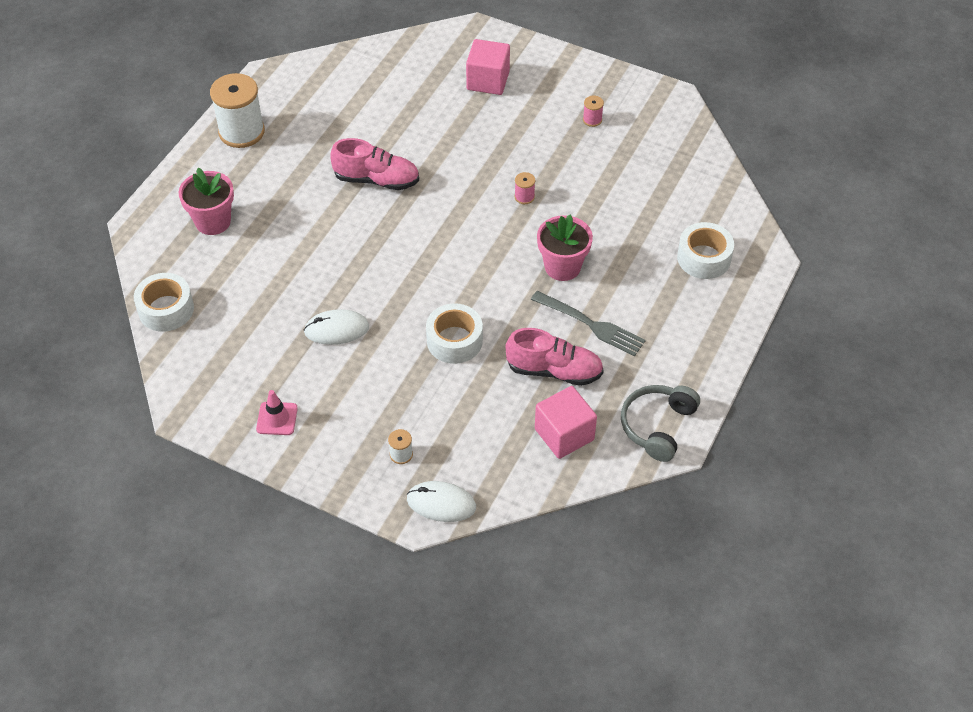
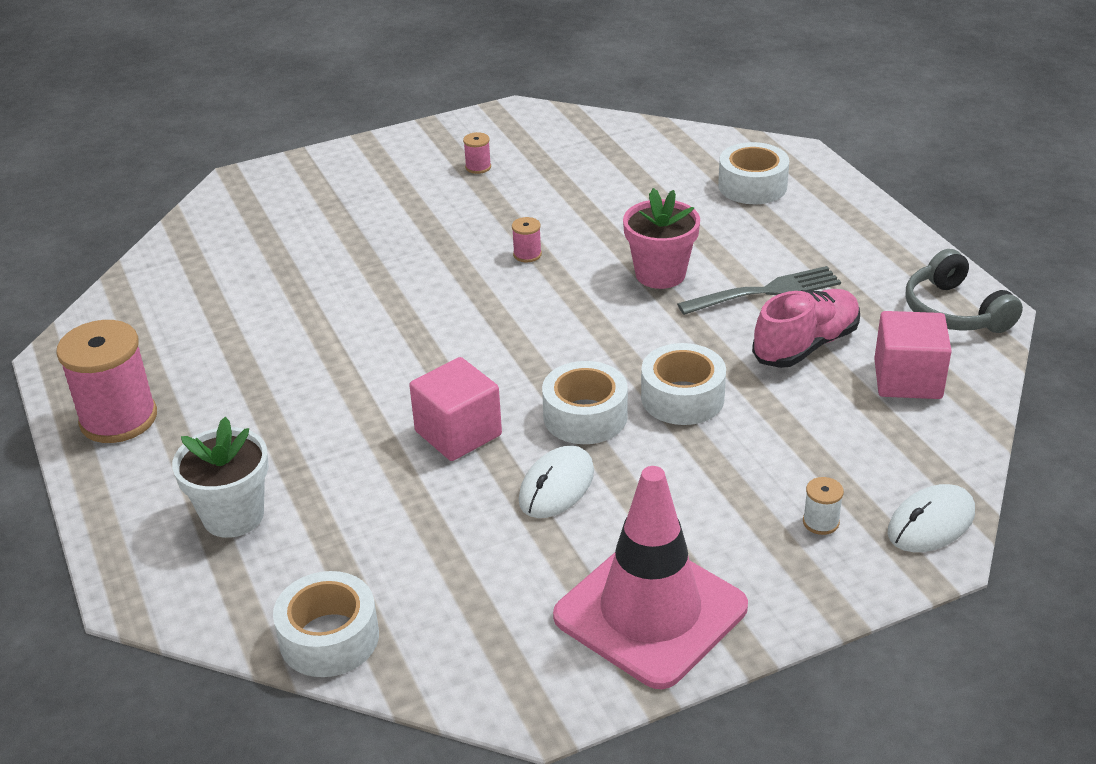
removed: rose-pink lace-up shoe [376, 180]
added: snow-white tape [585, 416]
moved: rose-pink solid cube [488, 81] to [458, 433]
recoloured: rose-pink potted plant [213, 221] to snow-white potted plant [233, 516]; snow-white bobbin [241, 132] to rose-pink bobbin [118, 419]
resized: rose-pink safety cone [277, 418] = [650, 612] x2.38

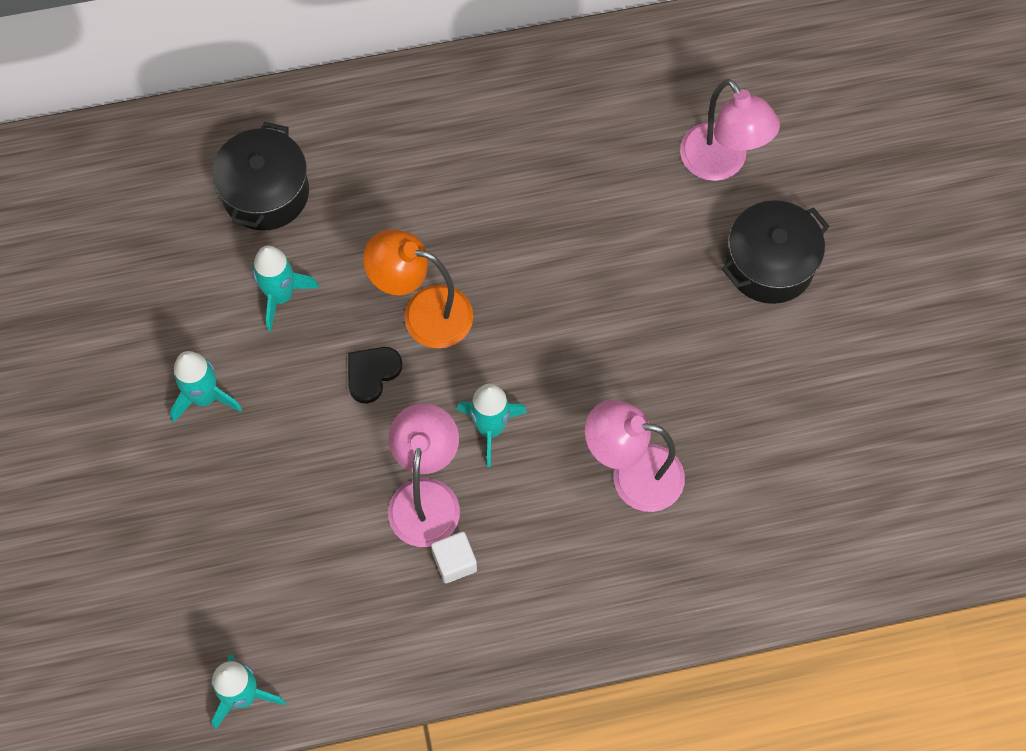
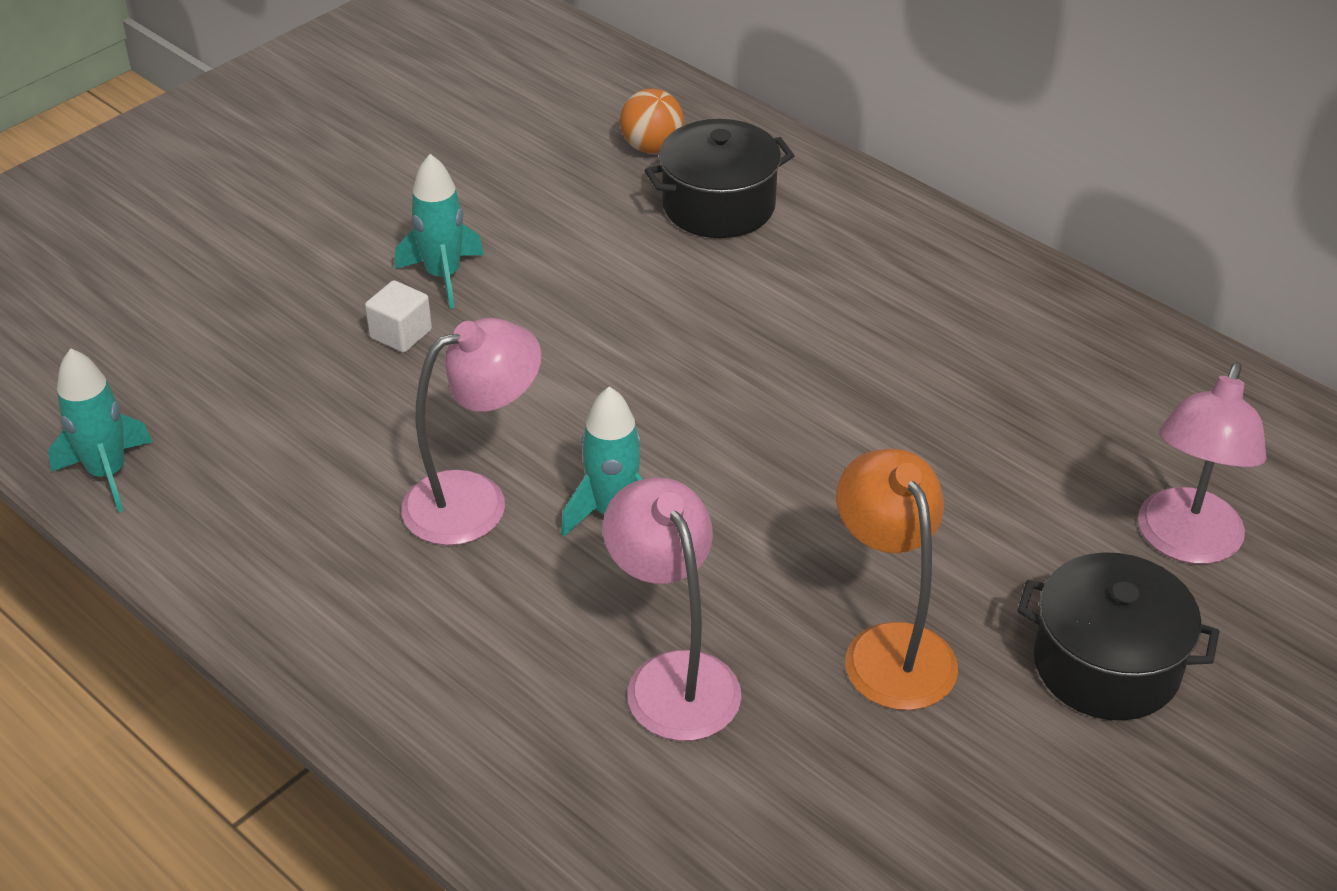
removed: aqua spaceship [281, 296]; black heart shape [372, 373]
added: orange-coloured sphere [652, 147]
moved: orange-coloured lamp [423, 313] to [890, 647]; snow-white solid cube [454, 562] to [401, 334]

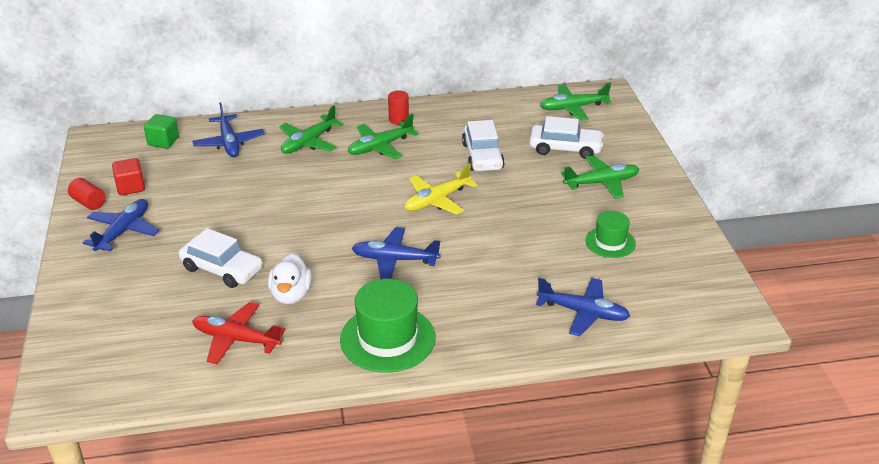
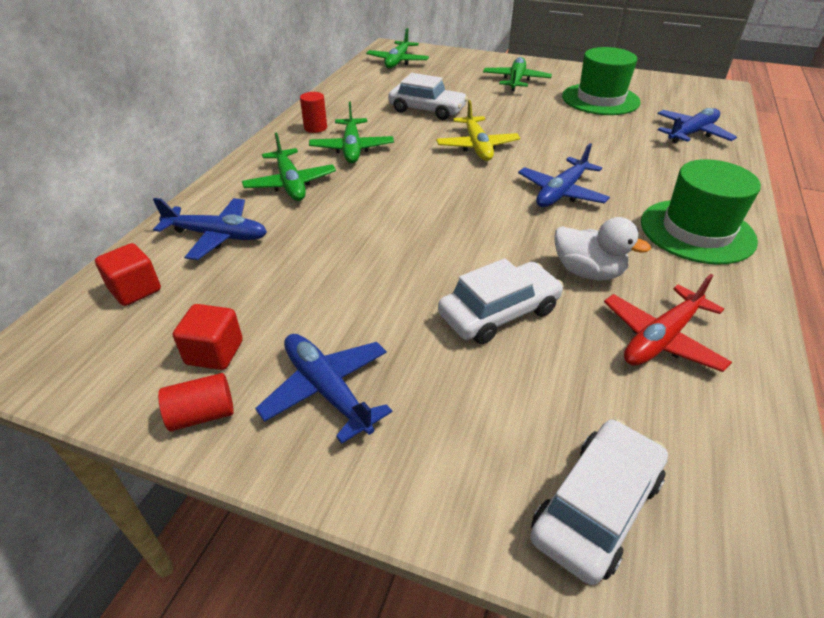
moved: snow-white automobile [565, 148] to [596, 507]
recoloured: emerald solid cube [163, 141] to crimson solid cube [135, 290]
resized: emerald tall hat [610, 242] = [600, 99] x1.71

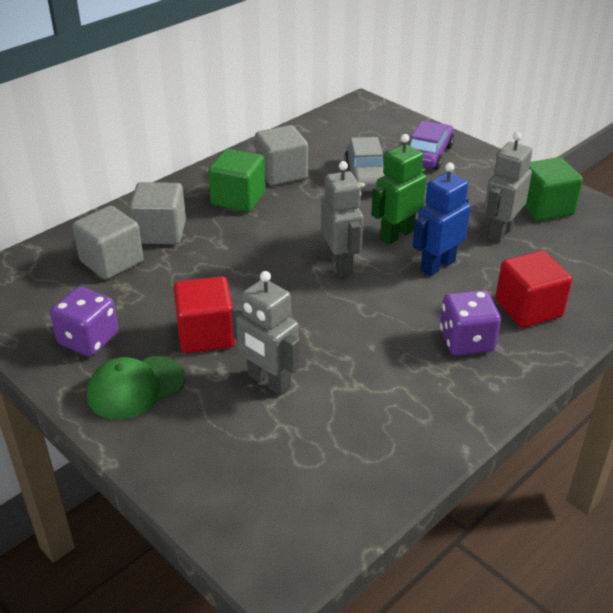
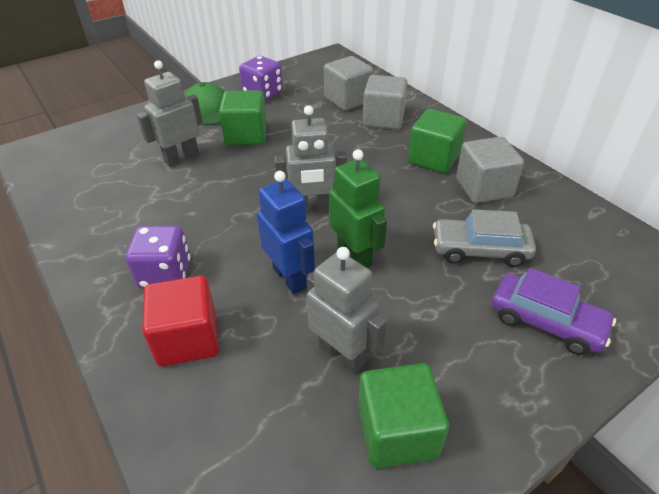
recoloured: crimson solid cube [206, 335] to emerald solid cube [246, 135]

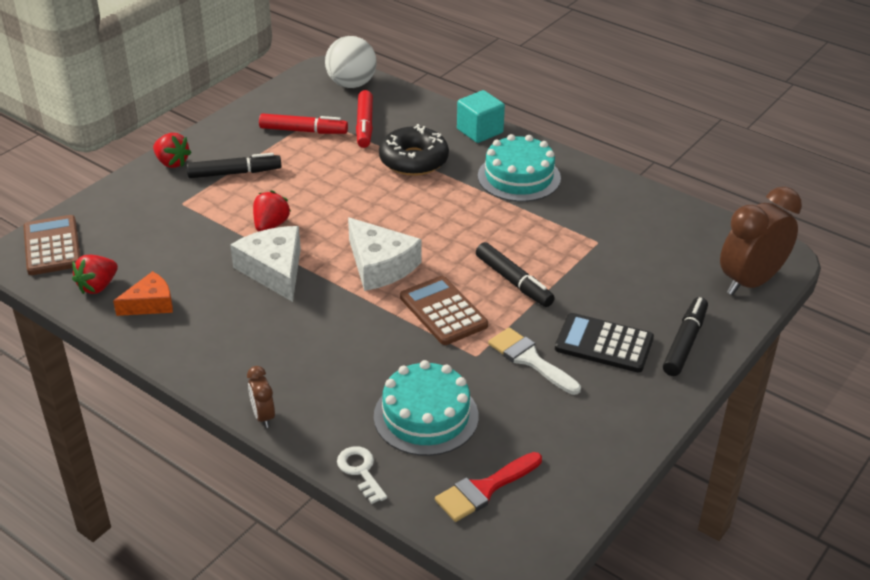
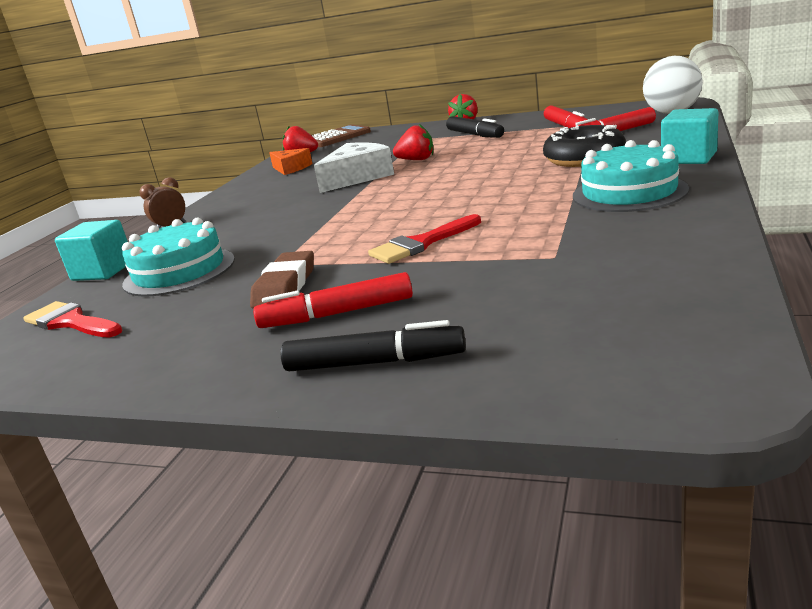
removed: snow-white cheese [380, 265]; russet calculator [443, 311]; russet alarm clock [750, 282]
replaced: snow-white key [360, 471] to aqua solid cube [103, 271]; black marker pen [513, 281] to crimson paintbrush [421, 243]; snow-white paintbrush [529, 359] to russet gum eraser [285, 286]; black calculator [604, 344] to crimson marker pen [337, 314]

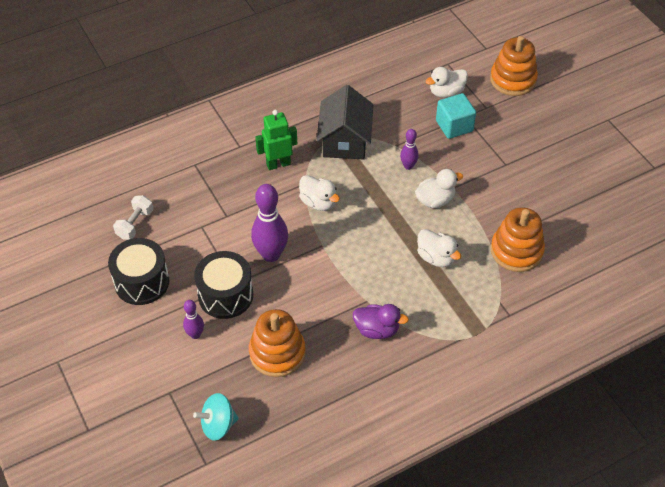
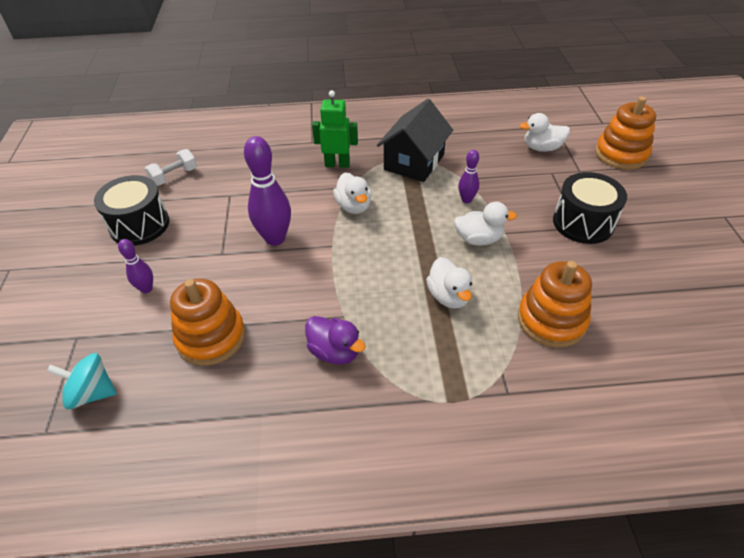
removed: aqua solid cube [454, 126]
moved: black drum [225, 295] to [583, 223]

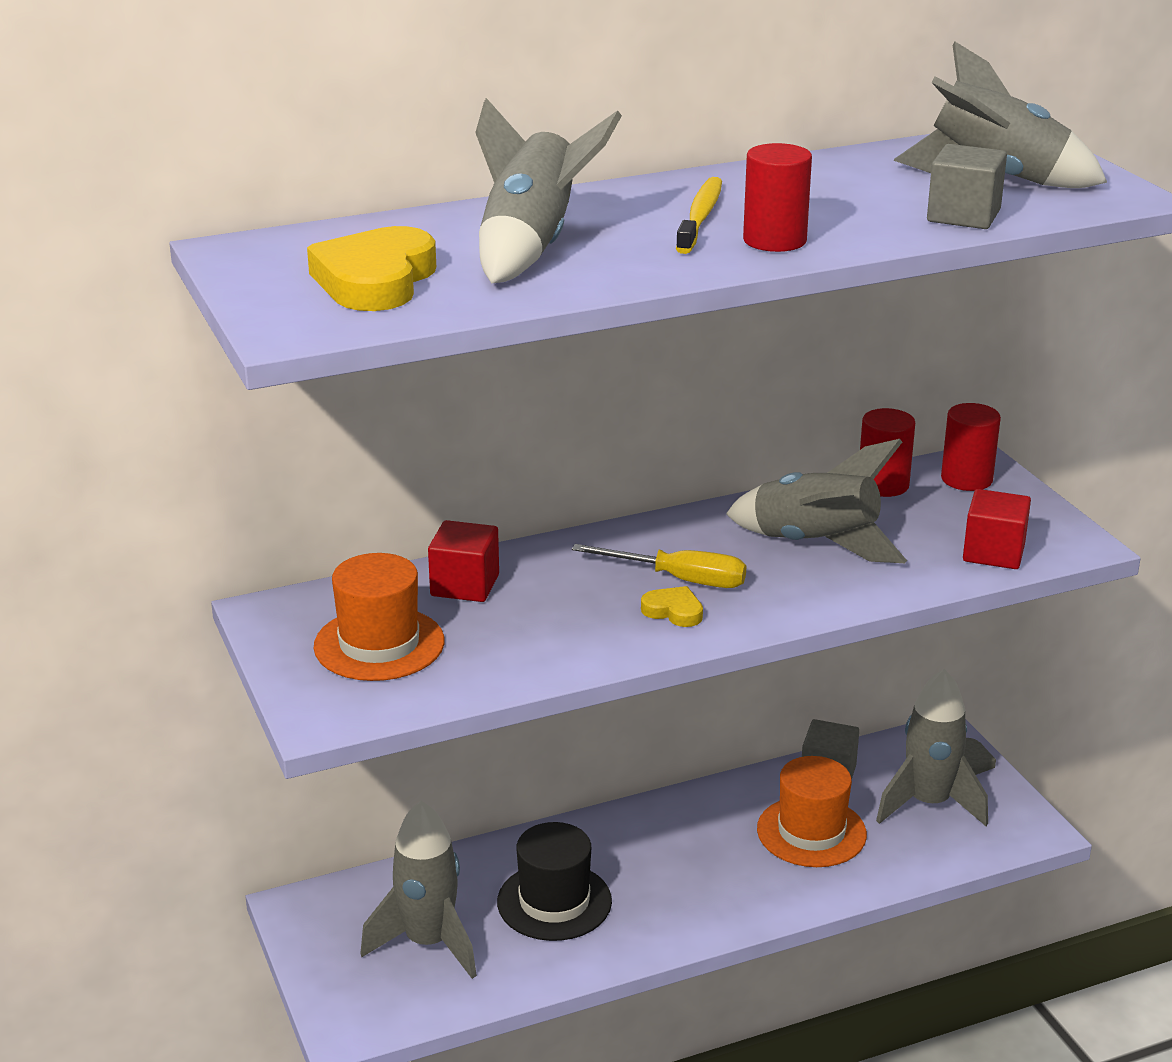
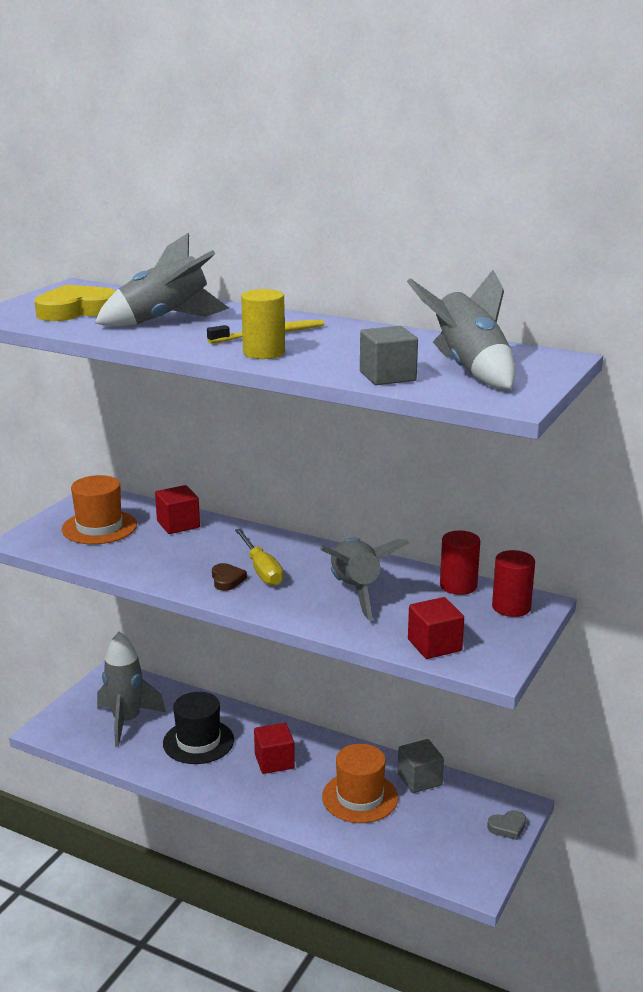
removed: ash-grey spaceship [928, 804]
added: crimson solid cube [274, 761]
recoloured: golden heart shape [673, 611] to russet heart shape [227, 580]; crimson solid cylinder [774, 240] to golden solid cylinder [264, 353]

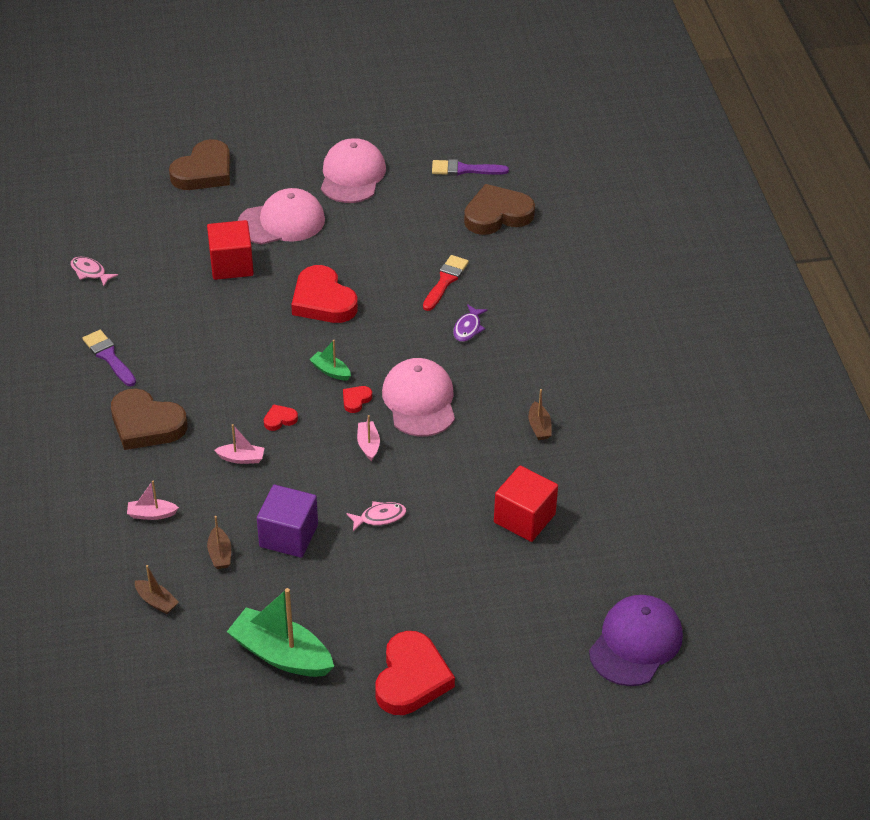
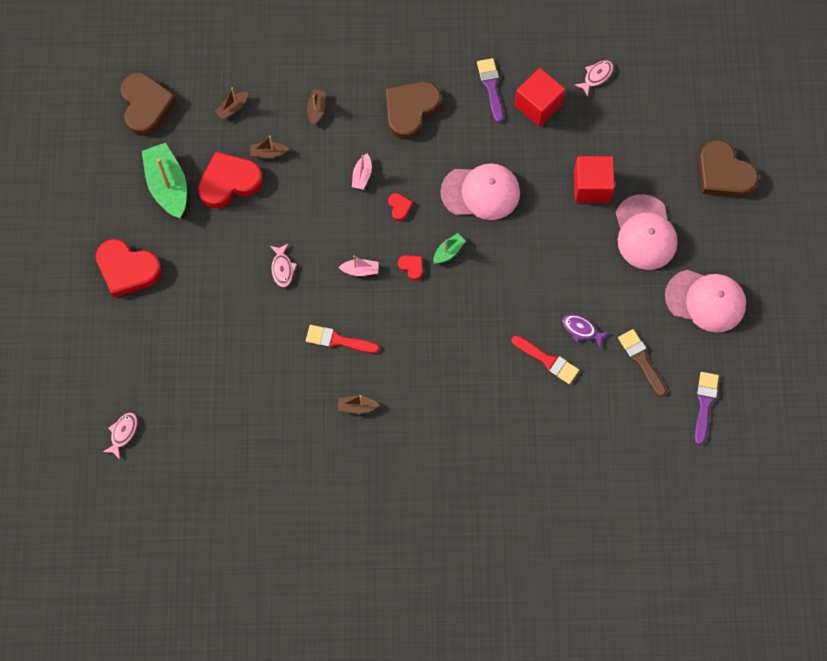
removed: purple solid cube [288, 536]
added: crimson paintbrush [338, 340]; russet paintbrush [641, 360]
moved: crimson heart shape [323, 301] to [229, 182]; rose-pink peaked cap [419, 401] to [481, 192]; purple fish figure [468, 328] to [581, 329]; russet heart shape [497, 215] to [146, 106]; crimson solid cube [524, 518] to [538, 105]
replaced: purple peaked cap [635, 643] to rose-pink fish figure [123, 433]
recoloured: rose-pink boat [151, 514] to russet boat [316, 109]
turned: purple paintbrush [109, 357] = [491, 87] 75 degrees counterclockwise; emerald boat [281, 654] = [168, 185] 60 degrees counterclockwise

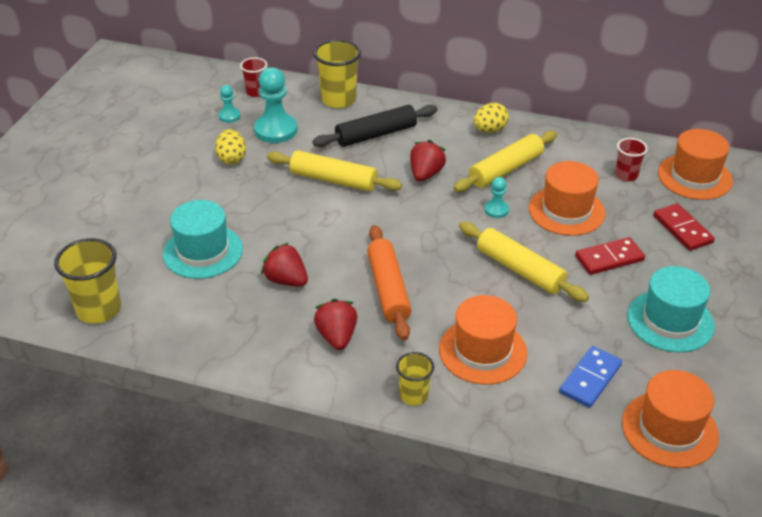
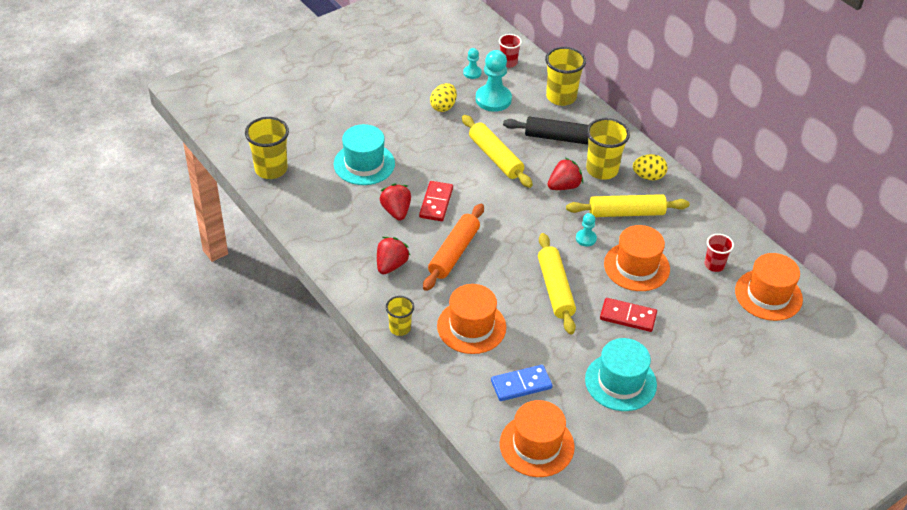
added: golden tumbler [602, 170]
moved: crimson domino [682, 229] to [436, 203]

